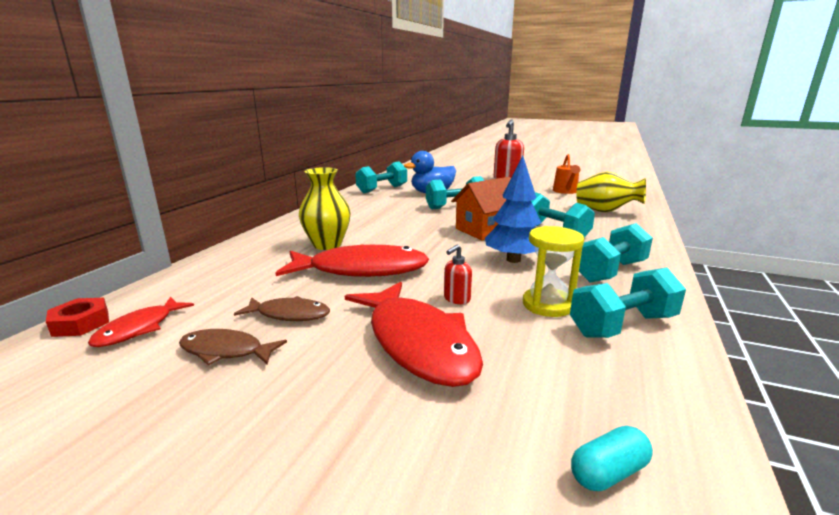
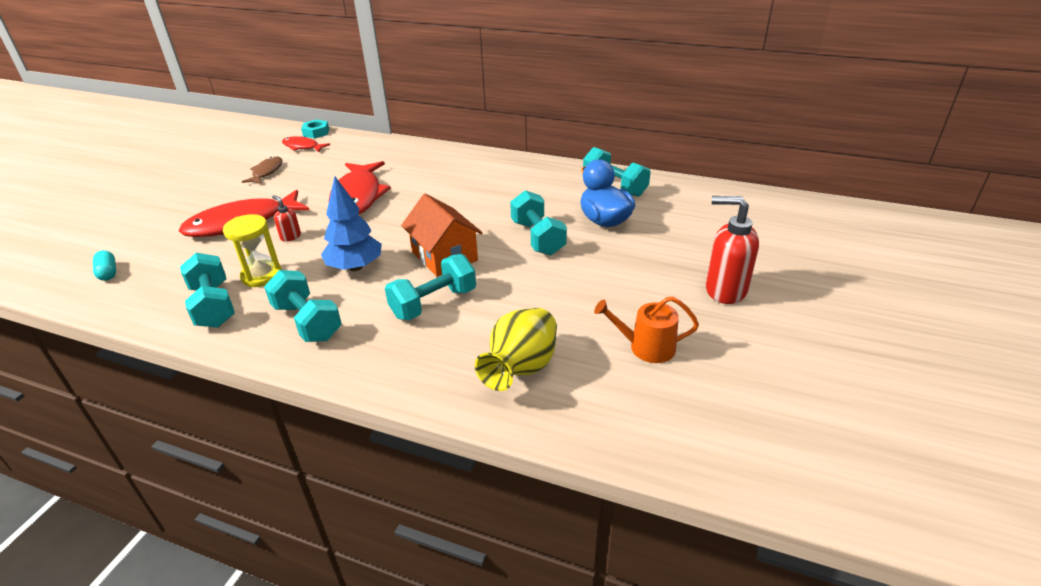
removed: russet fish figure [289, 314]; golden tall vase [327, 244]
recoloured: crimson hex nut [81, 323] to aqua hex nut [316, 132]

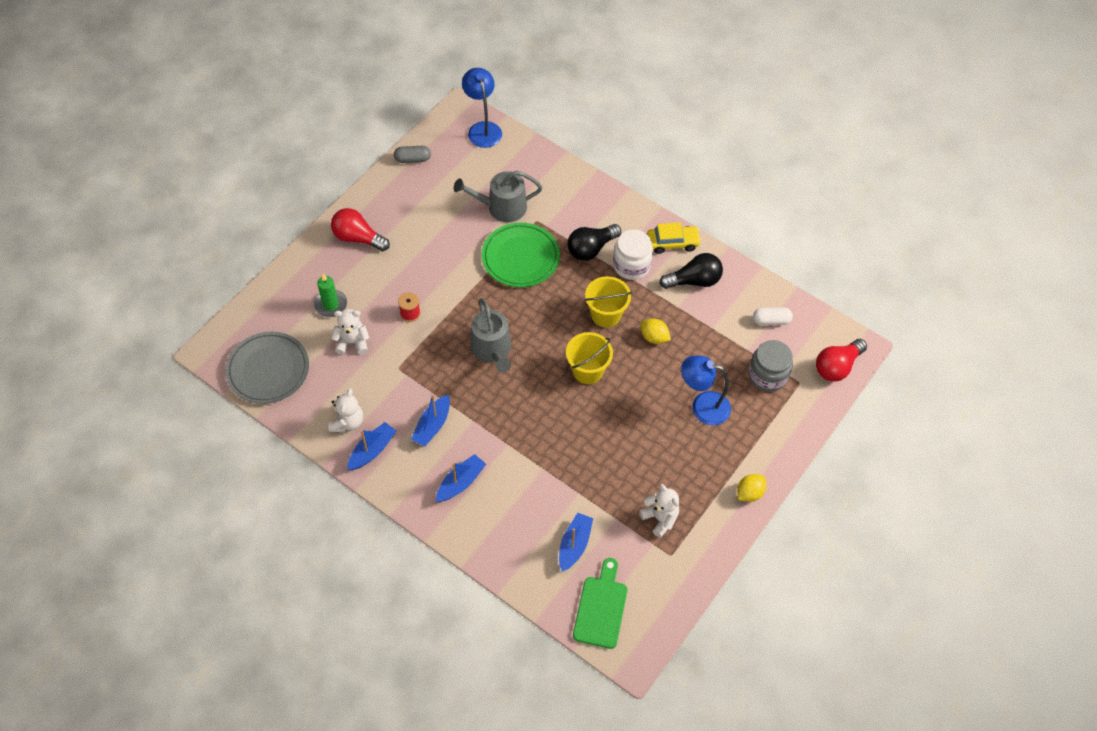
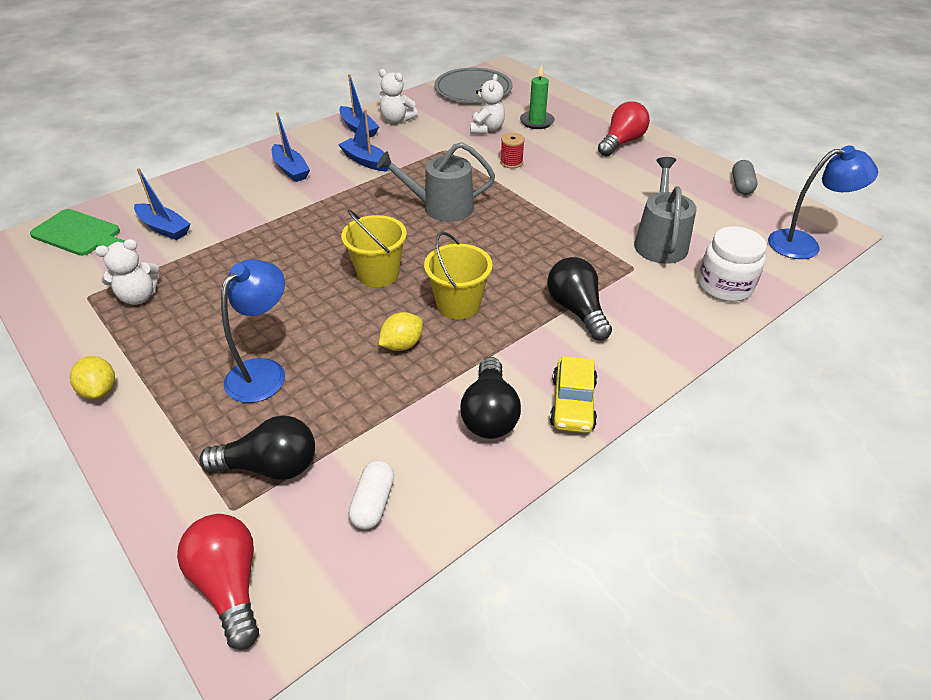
removed: emerald plate [520, 257]
moved: snow-white preserve jar [631, 265] to [725, 286]
replaced: ash-grey preserve jar [767, 375] to black light bulb [270, 466]

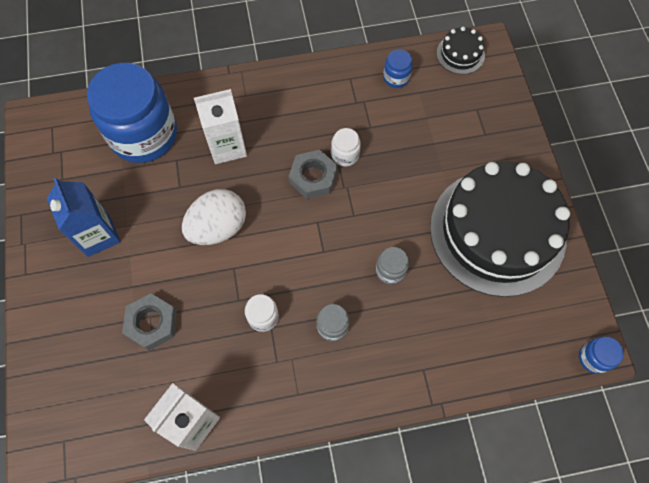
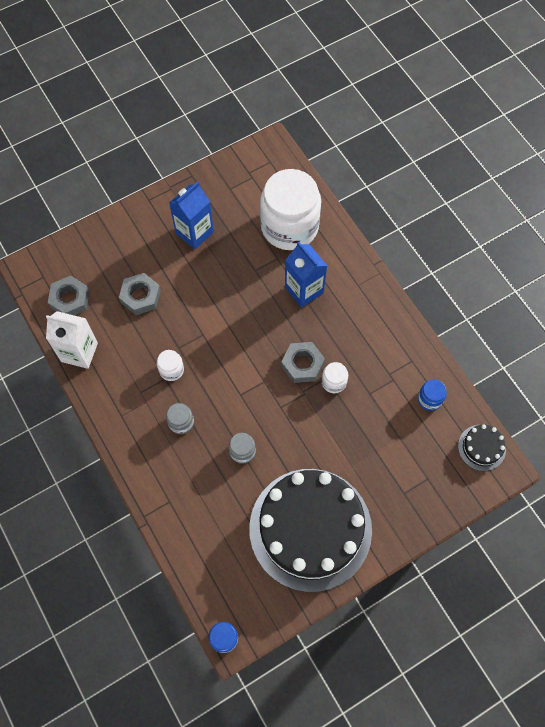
removed: snow-white egg shape [218, 227]
added: ash-grey hex nut [70, 299]
recoloured: royal blue preserve jar [144, 134] to snow-white preserve jar [289, 226]; snow-white milk carton [227, 146] to royal blue milk carton [304, 290]

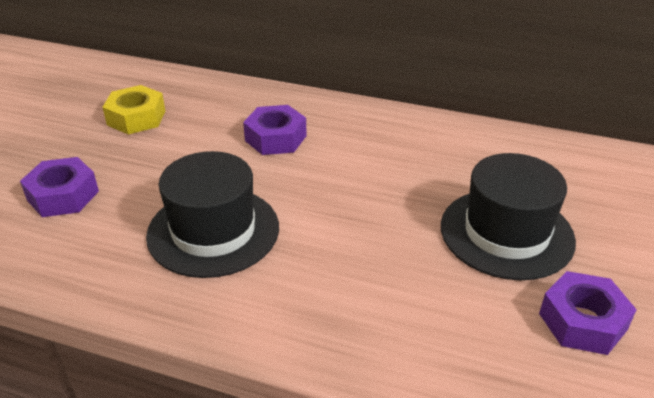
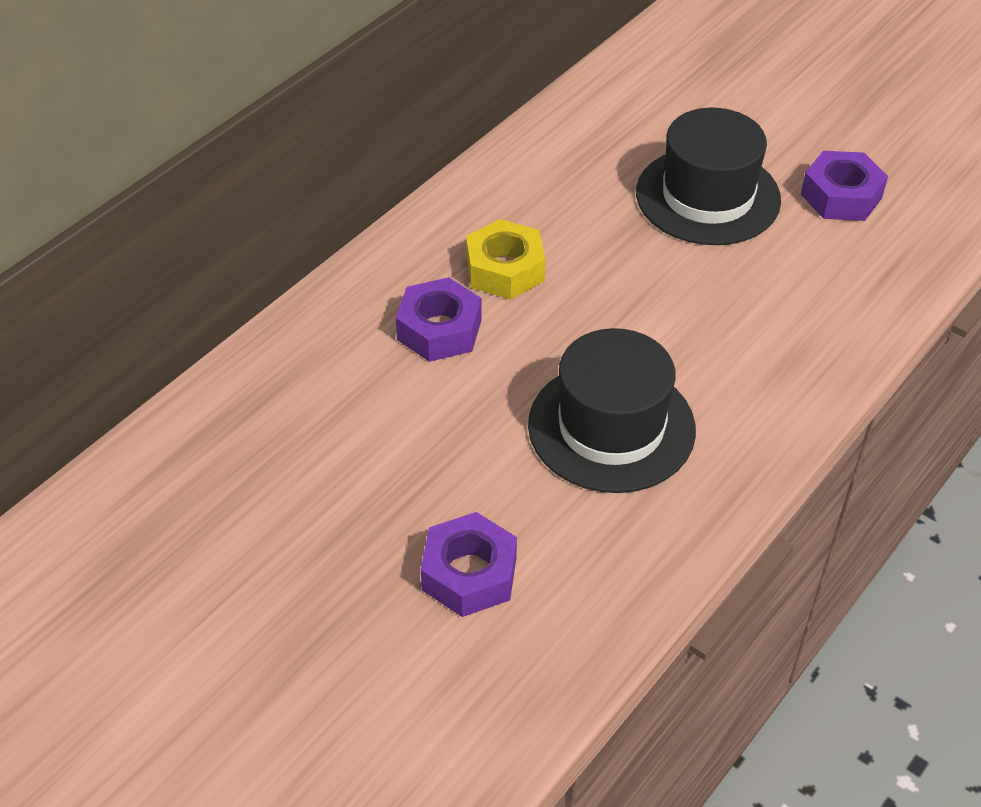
moved: golden hex nut [136, 118] to [505, 269]

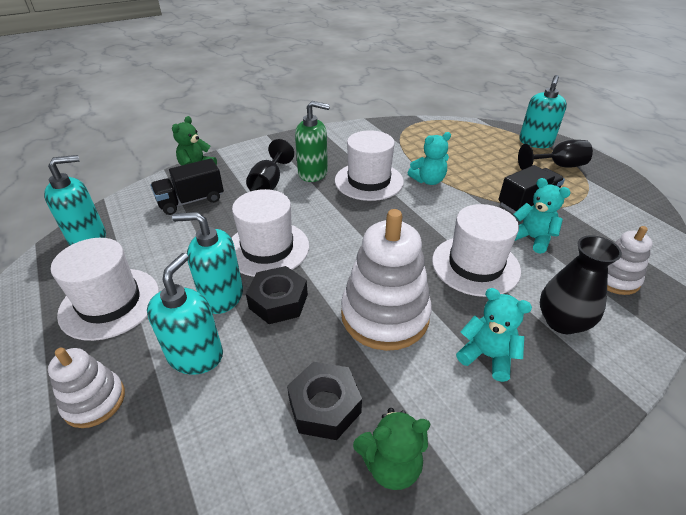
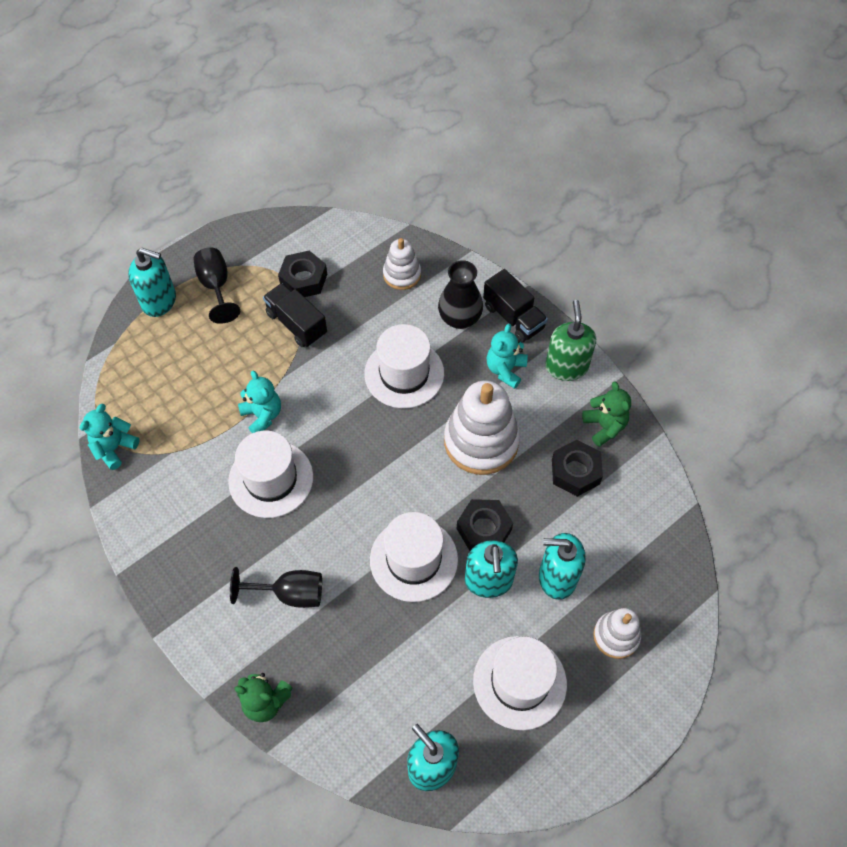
added: black hex nut [303, 279]
moved: black toy truck [191, 201] to [513, 317]; emerald pump bottle [313, 173] to [566, 366]; aqua teddy bear [532, 238] to [114, 448]

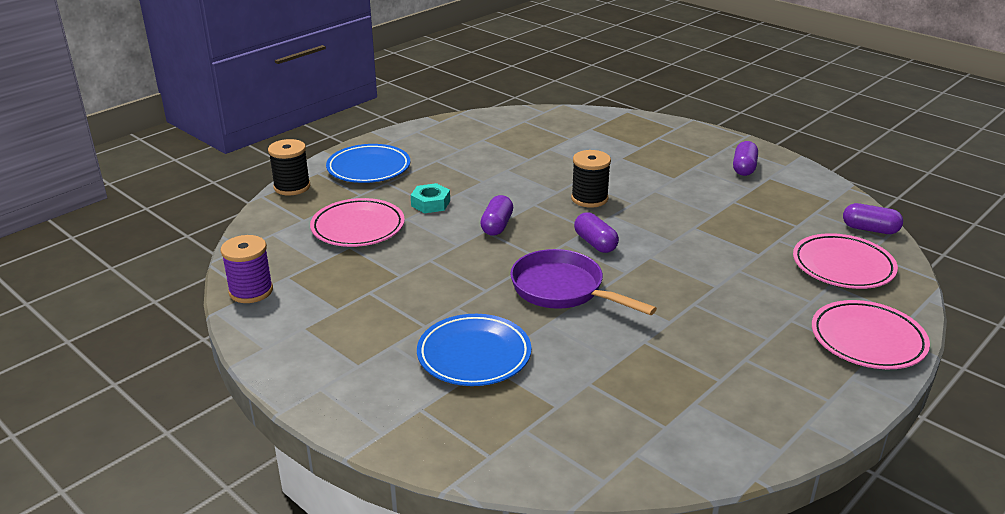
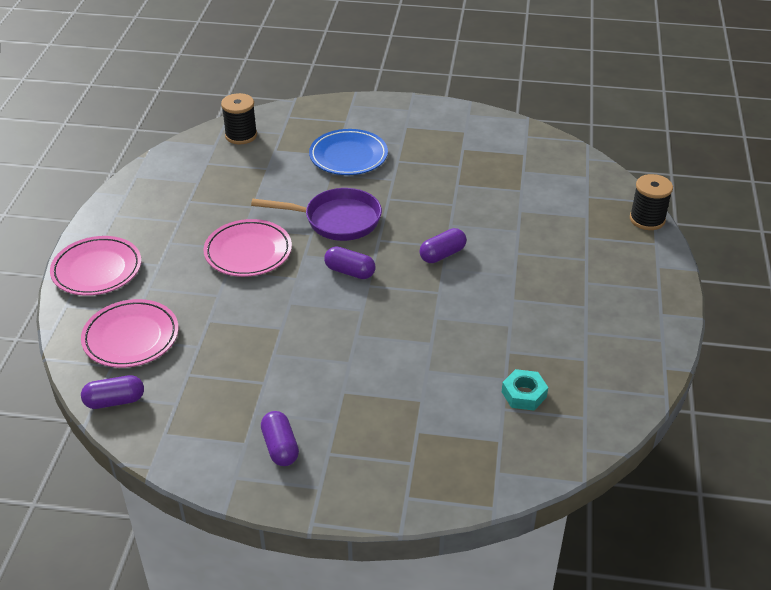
removed: purple bobbin [251, 291]; royal blue plate [368, 168]
moved: rose-pink plate [358, 228] to [248, 252]; aqua hex nut [430, 203] to [524, 394]; black bobbin [589, 199] to [241, 135]
turned: purple pill shape [497, 226] = [442, 254] 75 degrees clockwise

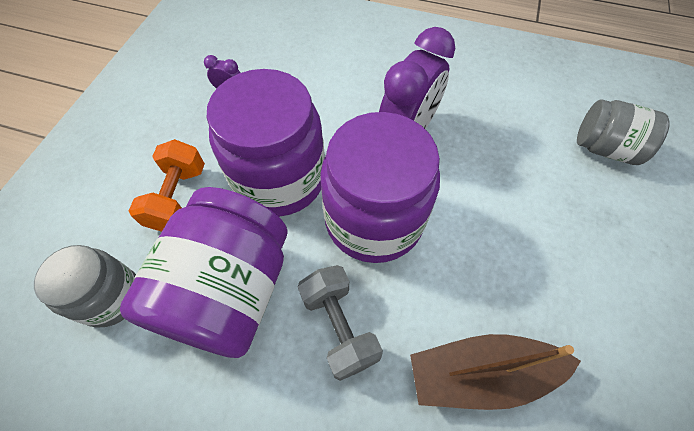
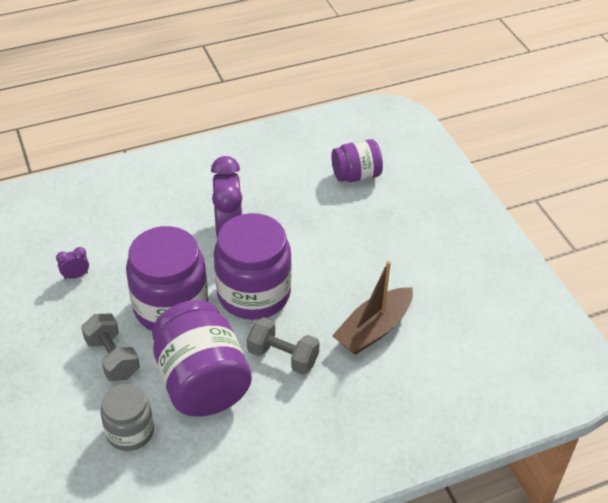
recoloured: orange-coloured free weight [178, 197] to ash-grey free weight [112, 358]; ash-grey preserve jar [604, 148] to purple preserve jar [356, 175]

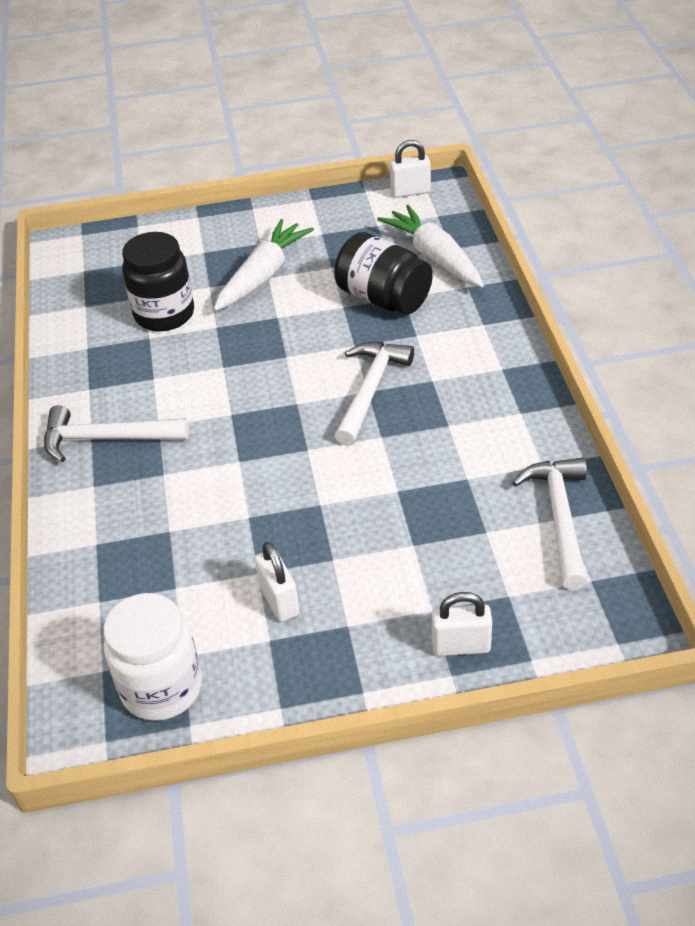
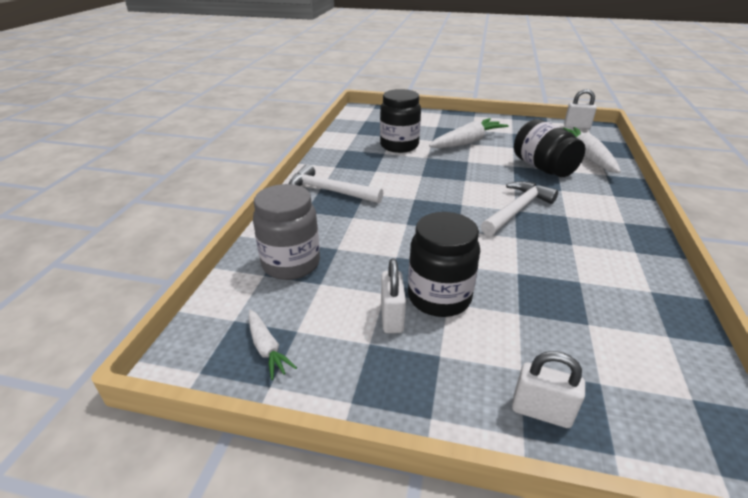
removed: snow-white claw hammer [559, 518]
added: ash-grey preserve jar [291, 264]; black preserve jar [439, 297]
replaced: snow-white preserve jar [162, 688] to snow-white carrot [267, 348]

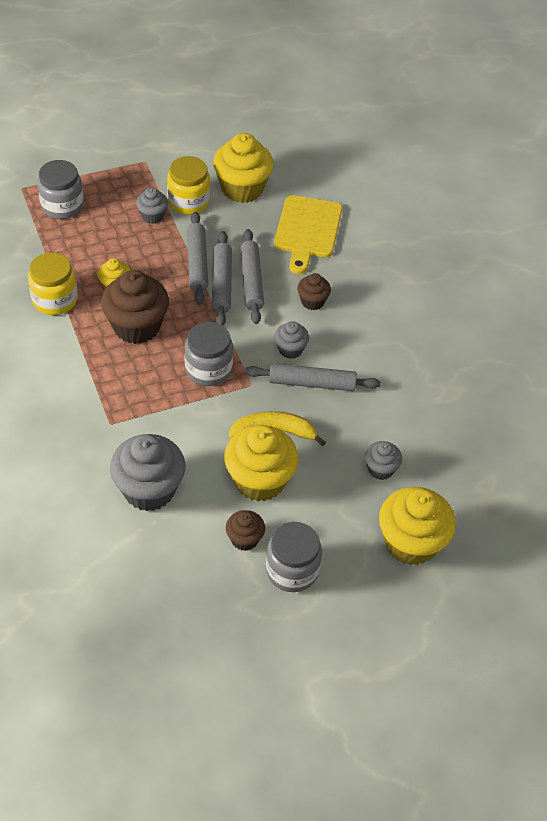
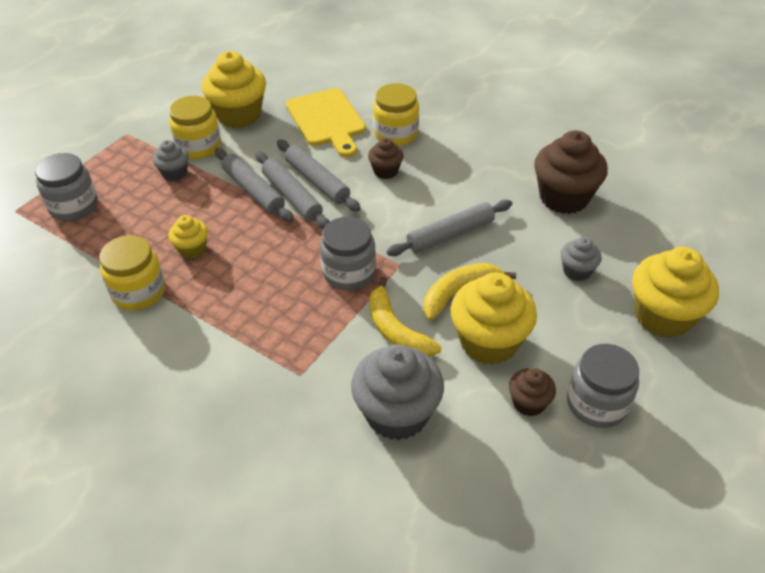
removed: ash-grey muffin [290, 349]
added: golden toy banana [396, 330]; golden preserve jar [396, 134]
moved: russet muffin [136, 326] to [564, 197]

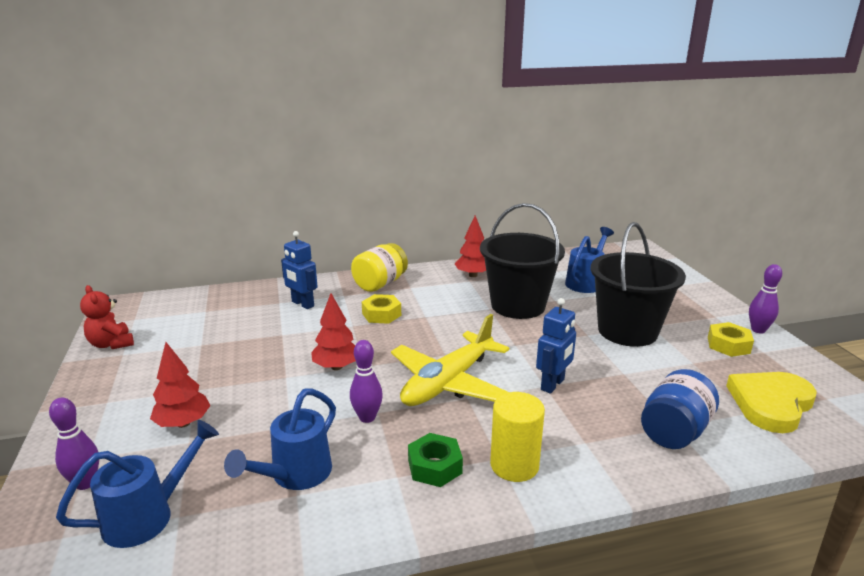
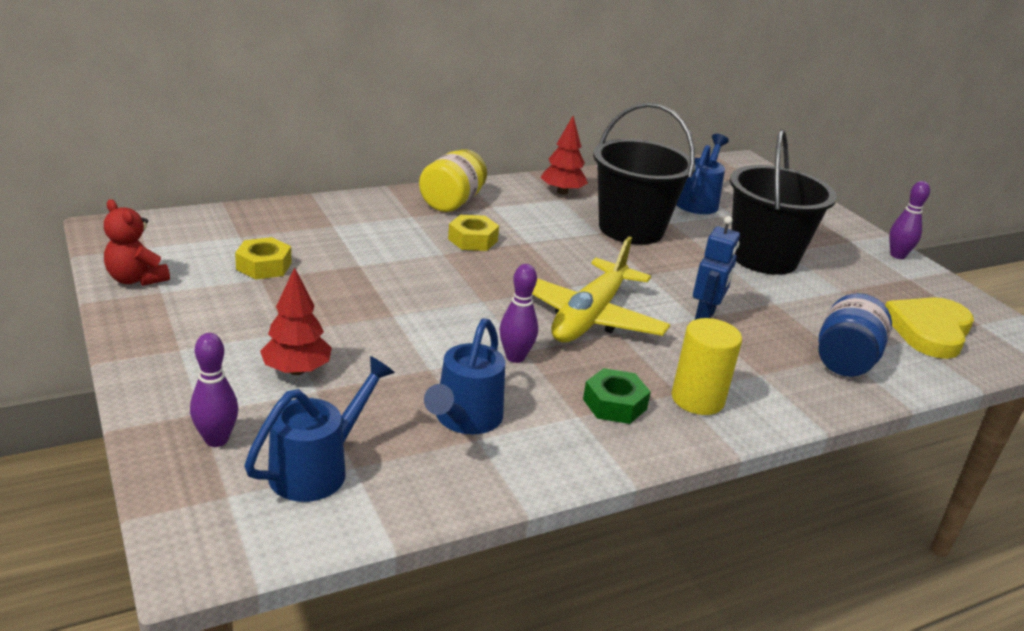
removed: royal blue toy robot [302, 304]; crimson tree [336, 367]
moved: golden hex nut [728, 345] to [264, 266]

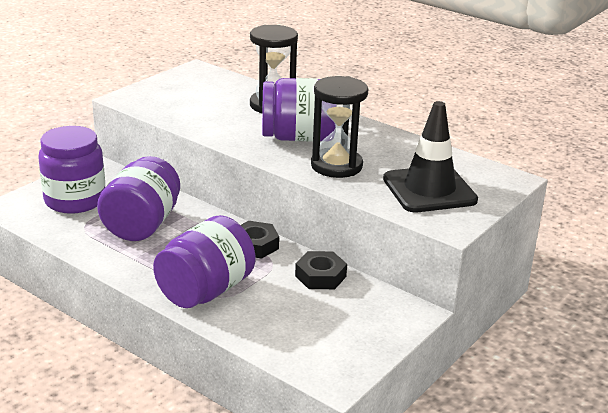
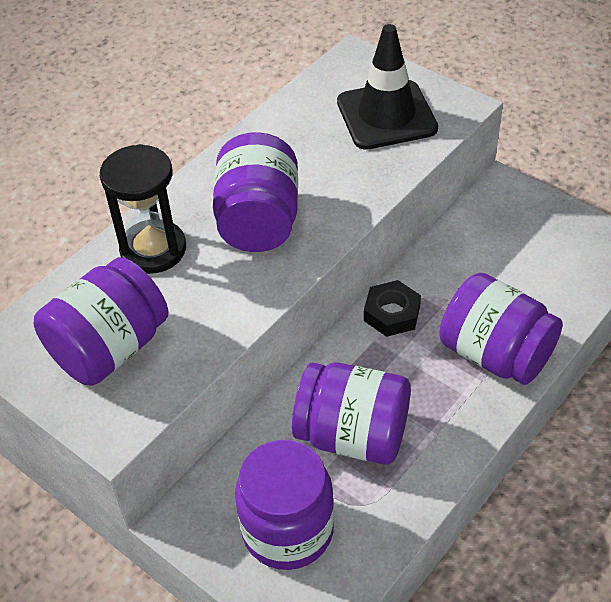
removed: black hex nut [320, 276]; black sandglass [336, 166]
added: purple preserve jar [110, 348]

